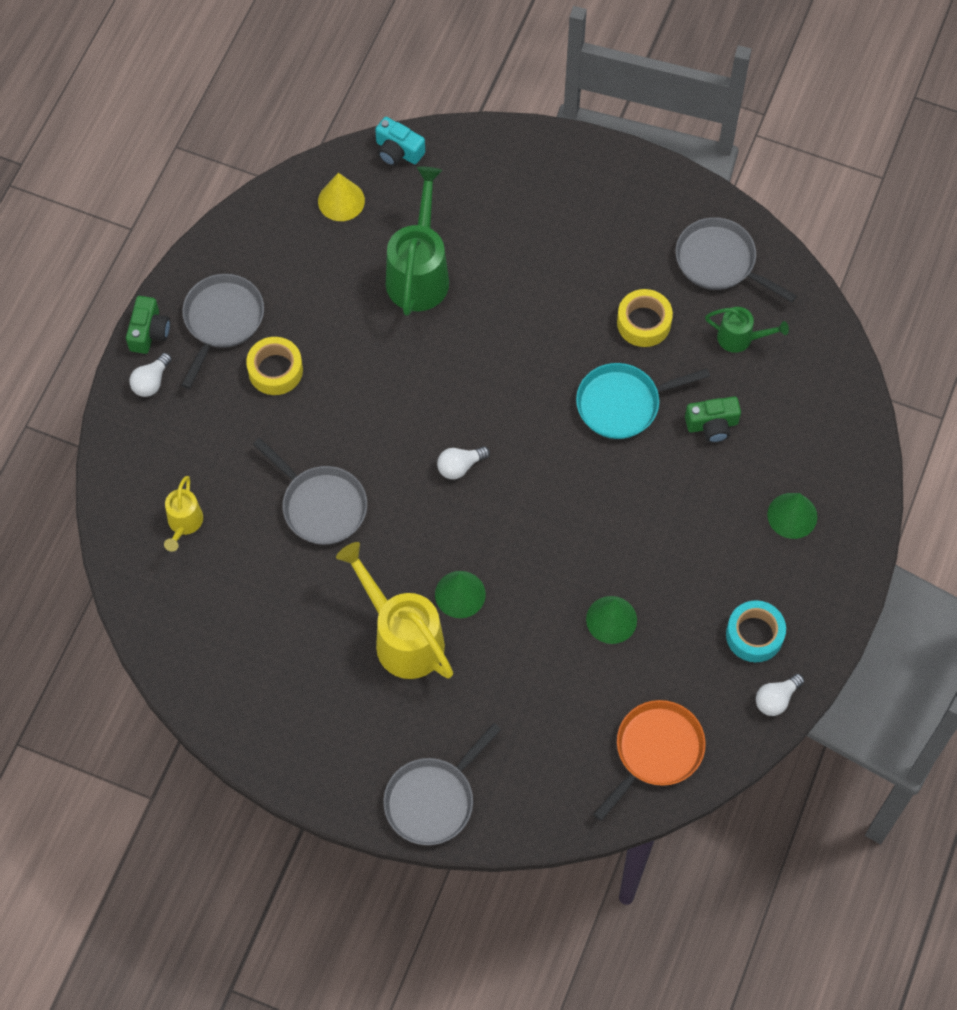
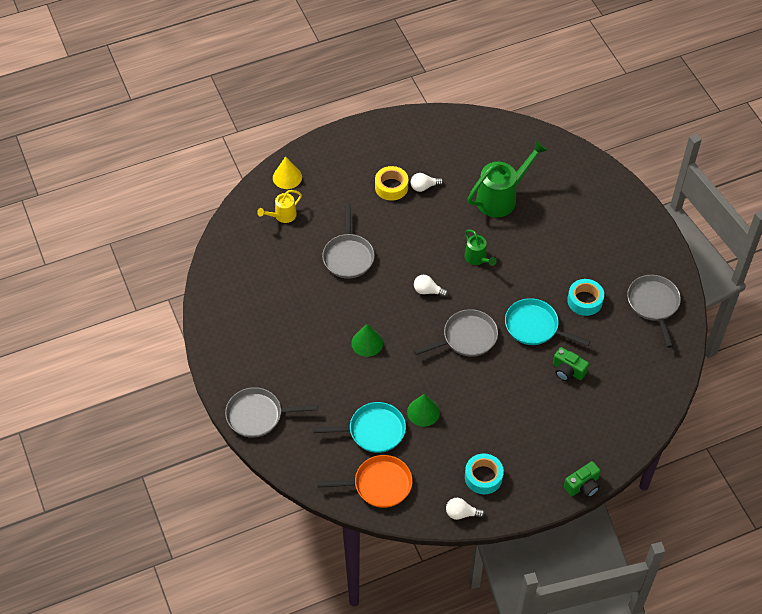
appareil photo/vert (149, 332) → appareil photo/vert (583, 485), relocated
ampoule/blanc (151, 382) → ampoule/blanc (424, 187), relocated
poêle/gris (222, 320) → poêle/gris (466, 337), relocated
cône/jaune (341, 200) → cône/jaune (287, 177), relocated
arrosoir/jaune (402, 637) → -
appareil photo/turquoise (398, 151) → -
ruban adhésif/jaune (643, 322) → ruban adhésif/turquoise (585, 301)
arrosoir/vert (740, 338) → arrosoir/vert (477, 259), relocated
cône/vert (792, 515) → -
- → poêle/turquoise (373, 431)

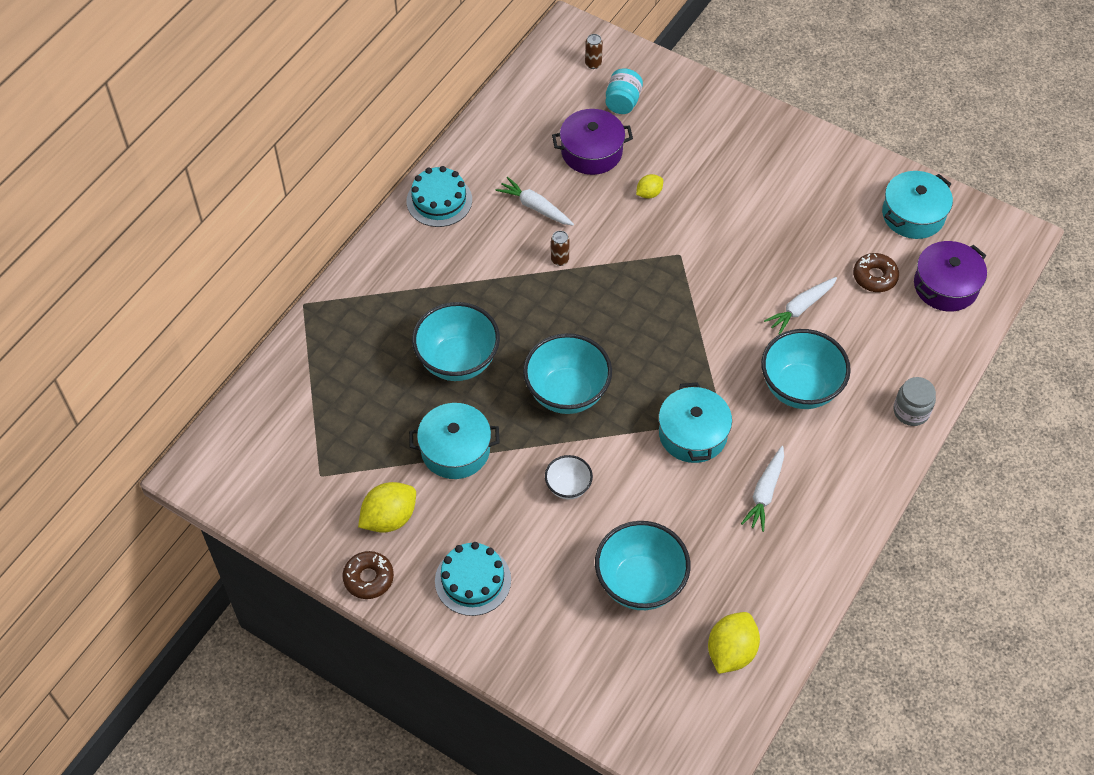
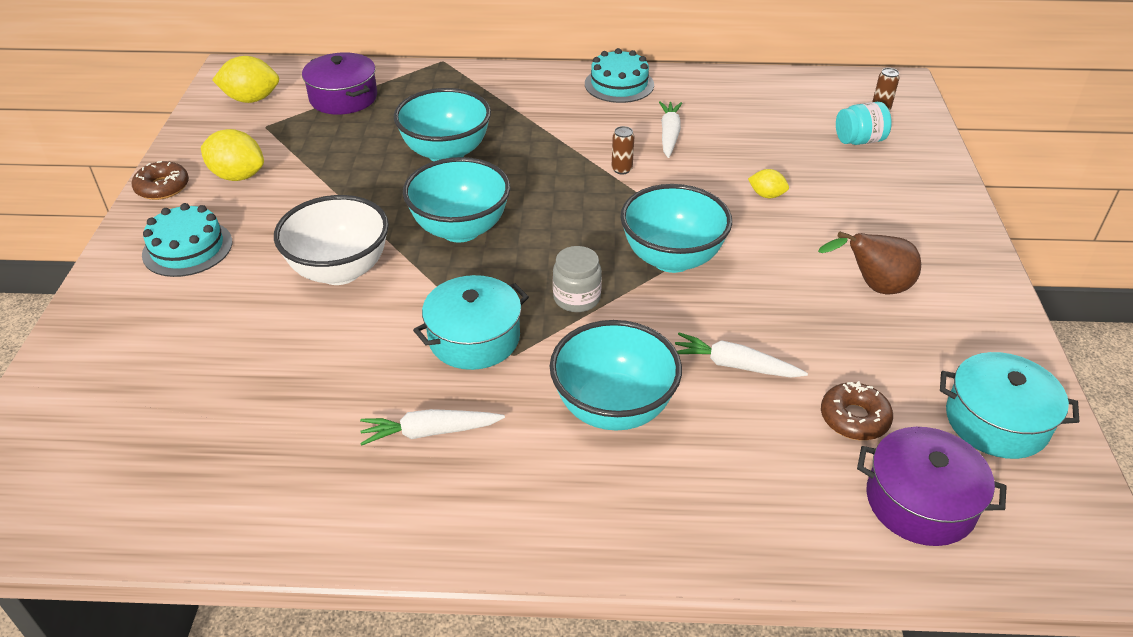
marmite/turquoise (455, 450) → -
bol/blanc (568, 487) → bol/blanc (340, 270), x1.90
marmite/violet (591, 152) → marmite/violet (343, 98), relocated
bol/turquoise (640, 583) → bol/turquoise (672, 258), relocated
citron/jaune (731, 651) → citron/jaune (251, 99), relocated
bocal/gris (911, 411) → bocal/gris (576, 298), relocated
- → poire/marron (873, 287)

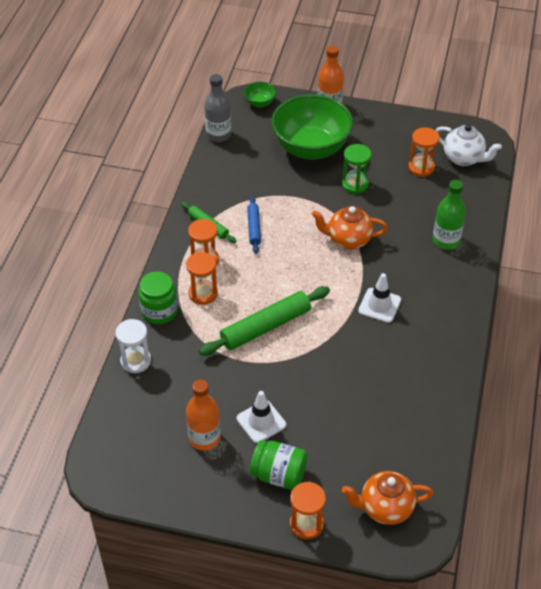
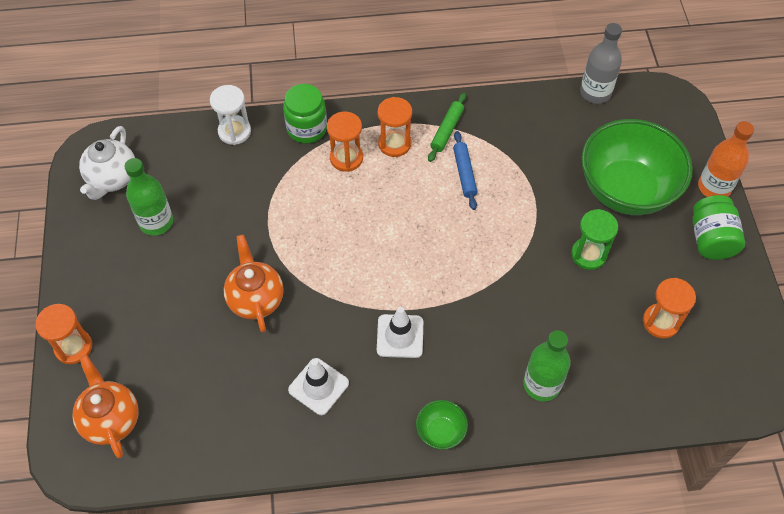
bouteille/orange (204, 438) → bouteille/vert (156, 222)
rouleau à pâtisserie/vert (265, 327) → -
cône de chantier/blanc (261, 422) → cône de chantier/blanc (318, 386), relocated
bol/vert (260, 103) → bol/vert (440, 432), relocated
rouleau à pâtisserie/bleu (254, 228) → rouleau à pâtisserie/bleu (464, 173), 75 degrees counterclockwise
bocal/vert (279, 475) → bocal/vert (711, 239), relocated
théière/orange (348, 240) → théière/orange (256, 299), relocated
théière/blanc (463, 158) → théière/blanc (112, 179), relocated

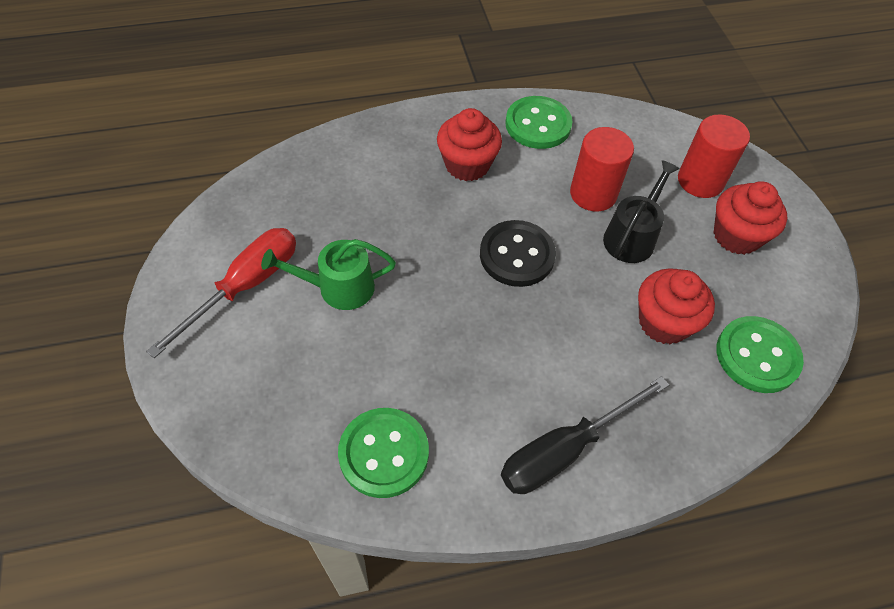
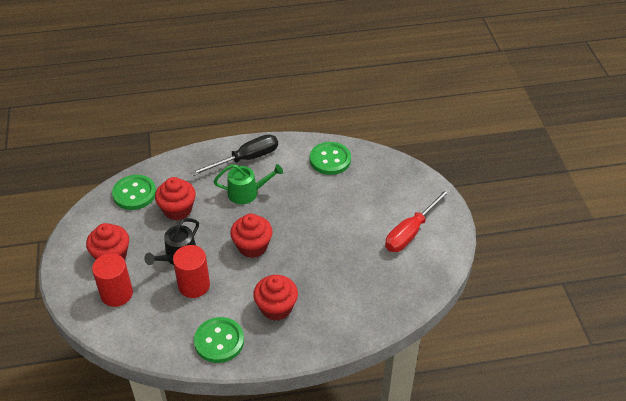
arrosoir/vert (339, 287) → arrosoir/vert (247, 193), relocated
bouton/noir (517, 255) → muffin/rouge (252, 246)

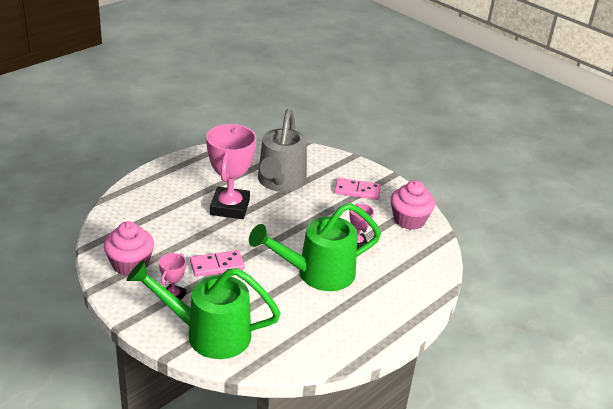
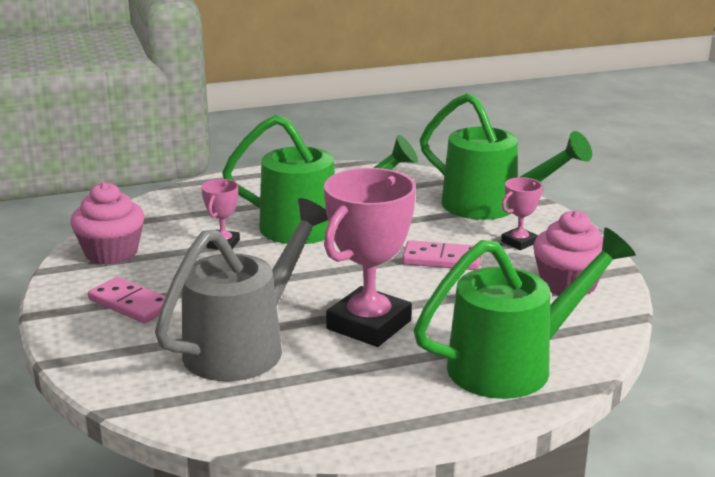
- → arrosoir/vert (513, 365)

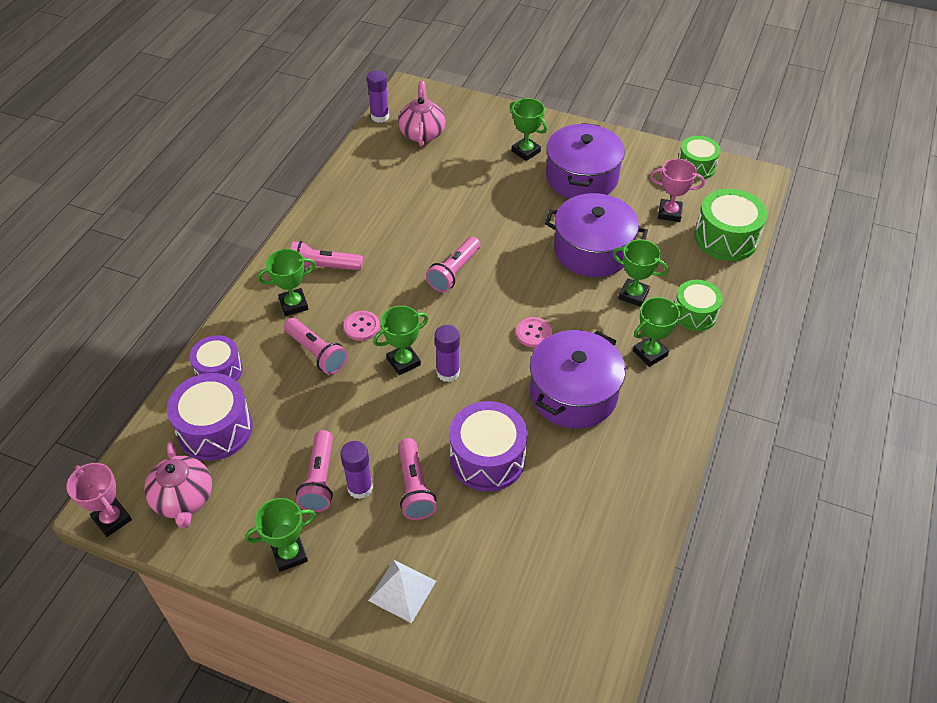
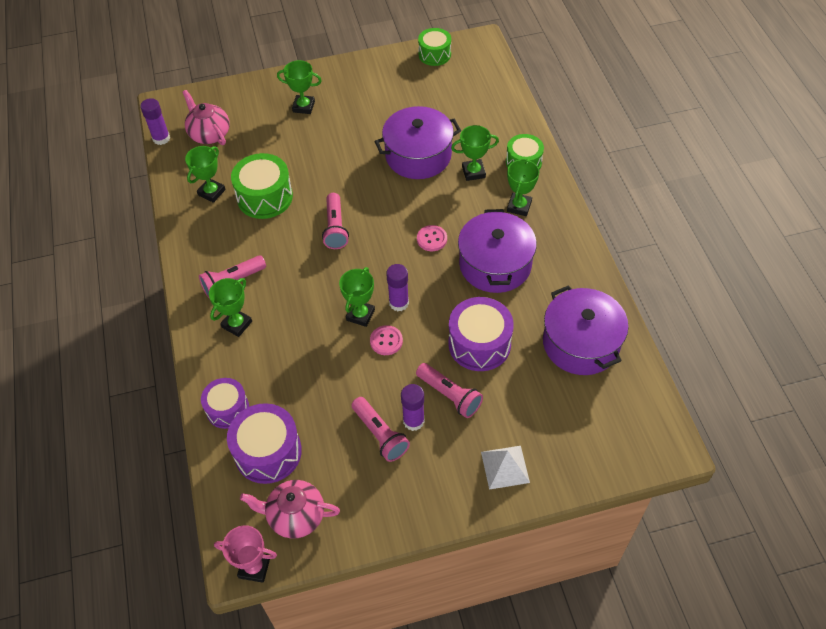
théière/rose (184, 499) → théière/rose (295, 516), 150 degrees clockwise
trophée/vert (289, 554) → trophée/vert (211, 192), relocated
lampe de poche/rose (316, 353) → -
bouton/rose (361, 326) → bouton/rose (386, 341), relocated
marmite/violet (582, 177) → marmite/violet (580, 343), relocated
trophée/rose (669, 213) → -
tambour/vert (726, 238) → tambour/vert (265, 197), relocated

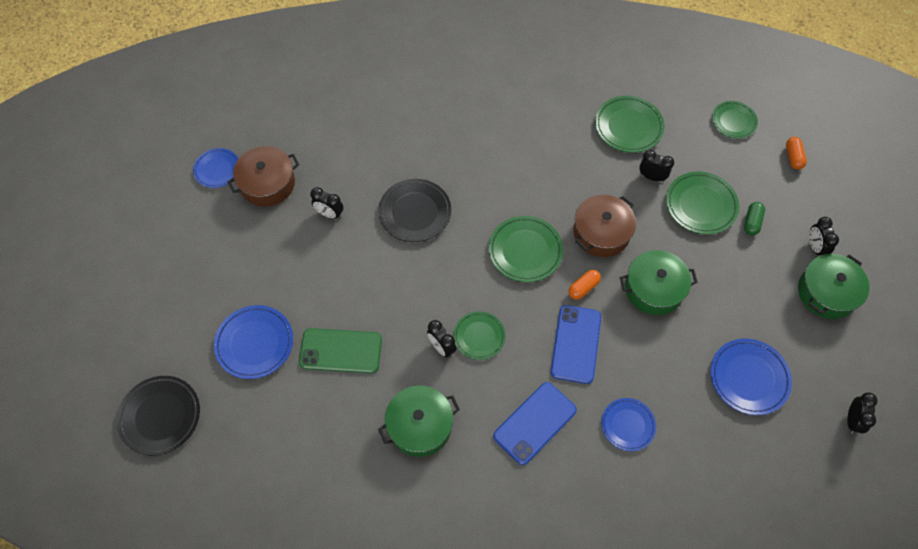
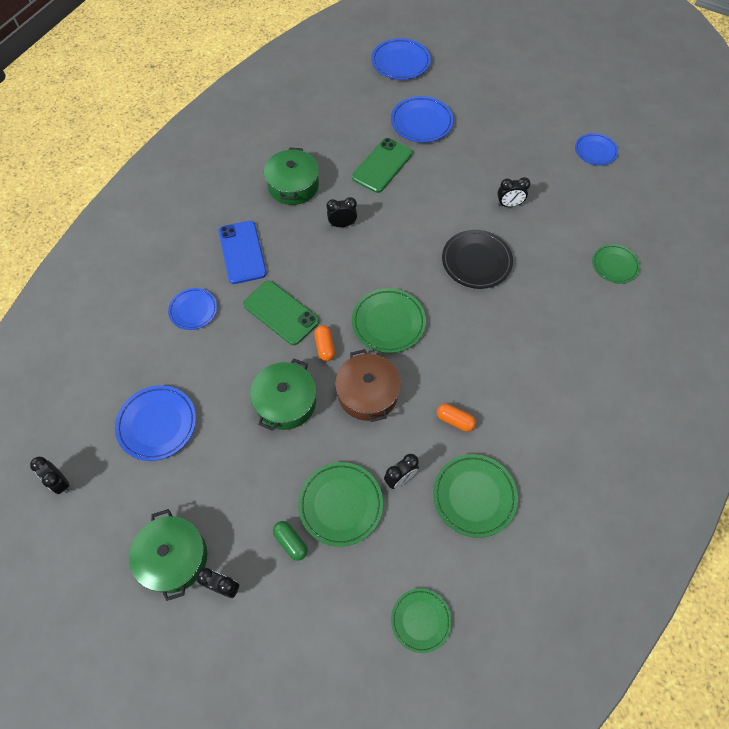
assiette/noir (160, 416) → assiette/bleu (400, 62)
marmite/marron (267, 183) → -
réveil/noir (329, 214) → réveil/noir (509, 204), 150 degrees counterclockwise
assiette/vert (479, 336) → assiette/vert (614, 265), relocated
téléphone/bleu (576, 344) → téléphone/vert (281, 313)
gélule/orange (793, 157) → gélule/orange (455, 420), relocated

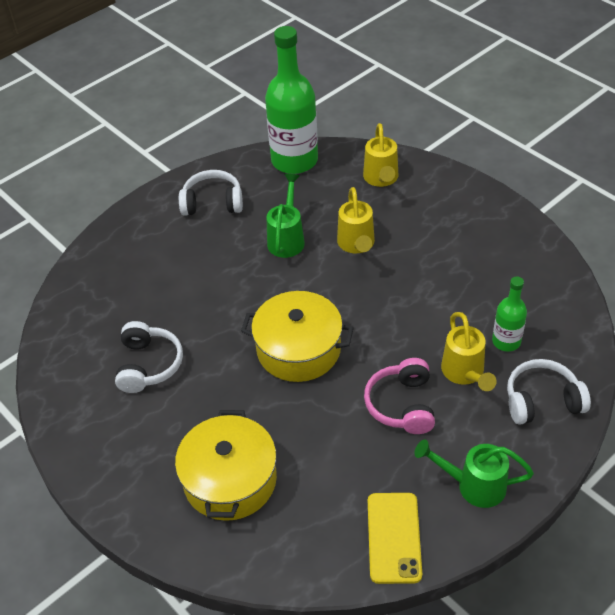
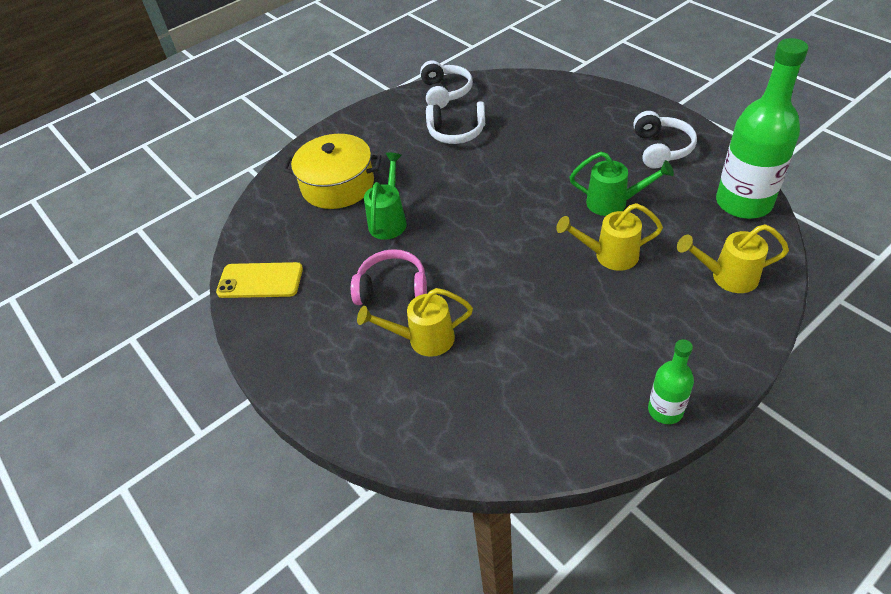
marmite/jaune (298, 349) → -
arrosoir/vert (473, 485) → arrosoir/vert (389, 220), relocated
bouteille/vert (506, 341) → bouteille/vert (665, 410), relocated
casque audio/blanc (542, 401) → casque audio/blanc (445, 93), relocated

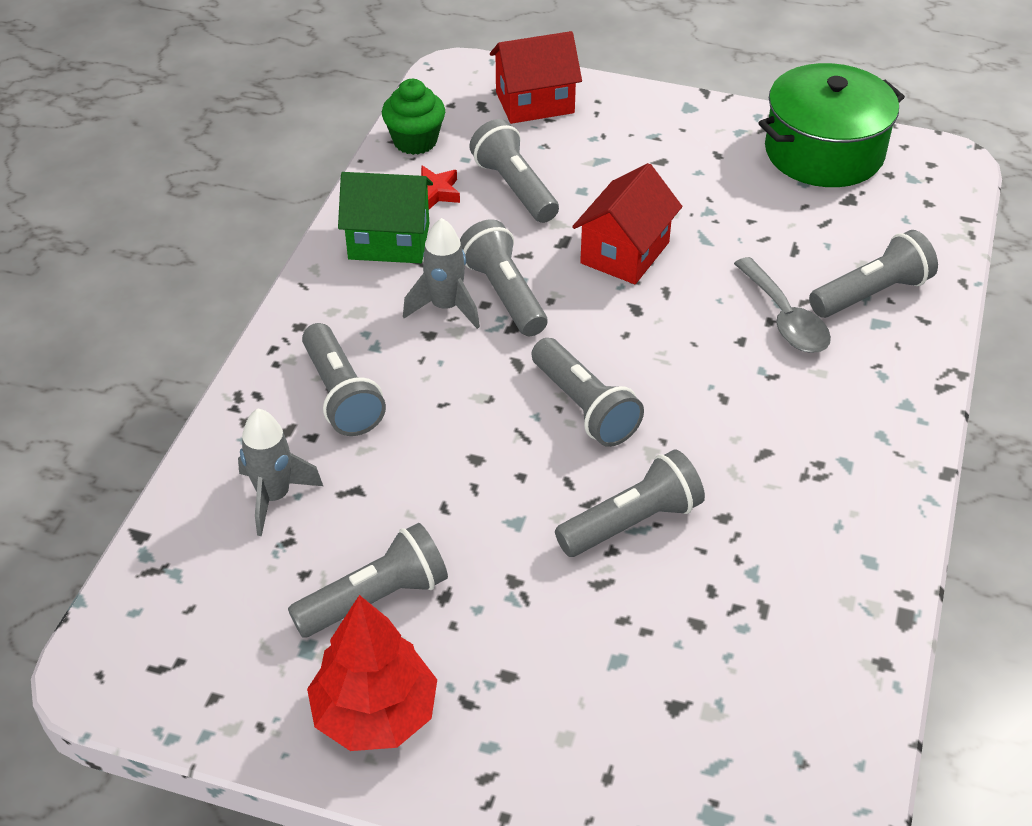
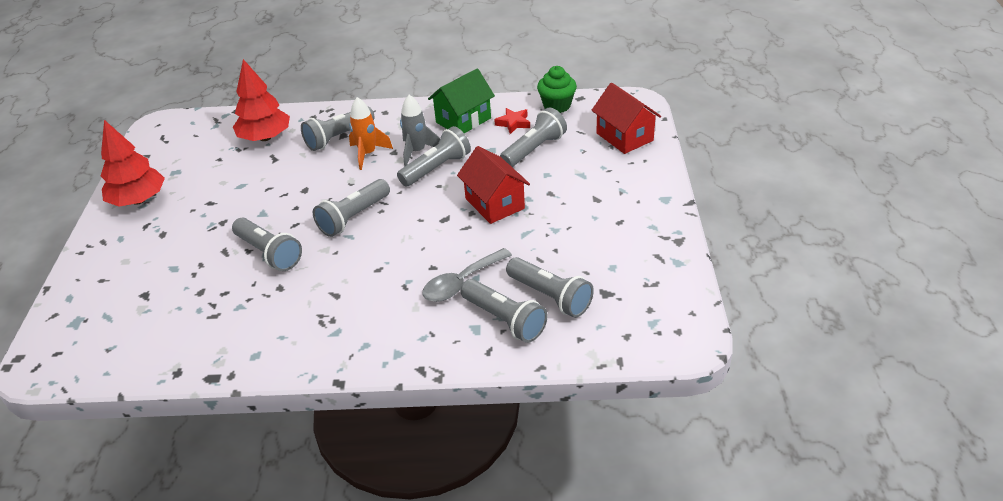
fusée/gris (274, 497) → arbre/rouge (265, 137)
lampe de poche/gris (375, 599) → lampe de poche/gris (550, 296), relocated
maison/vert (389, 241) → maison/vert (463, 120), 60 degrees clockwise
maison/rouge (625, 253) → maison/rouge (494, 203), 45 degrees clockwise
marmite/vert (824, 152) → -
- → fusée/orange (368, 154)

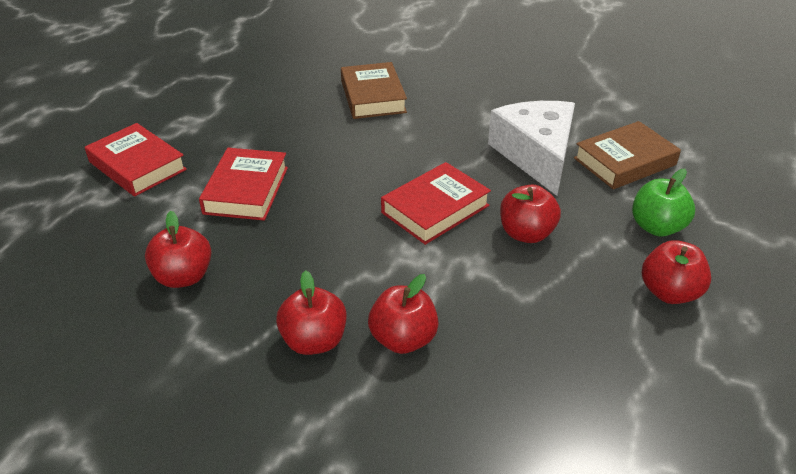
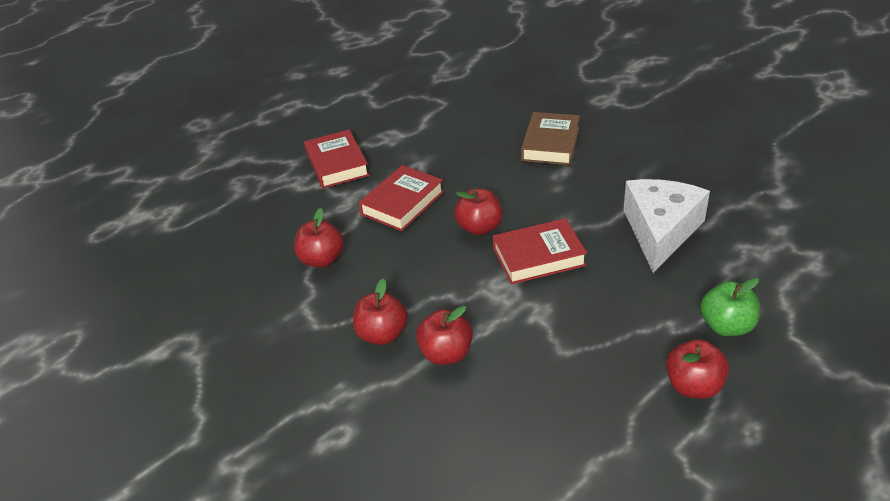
pomme/rouge (526, 234) → pomme/rouge (479, 228), relocated
livre/marron (624, 161) → -

